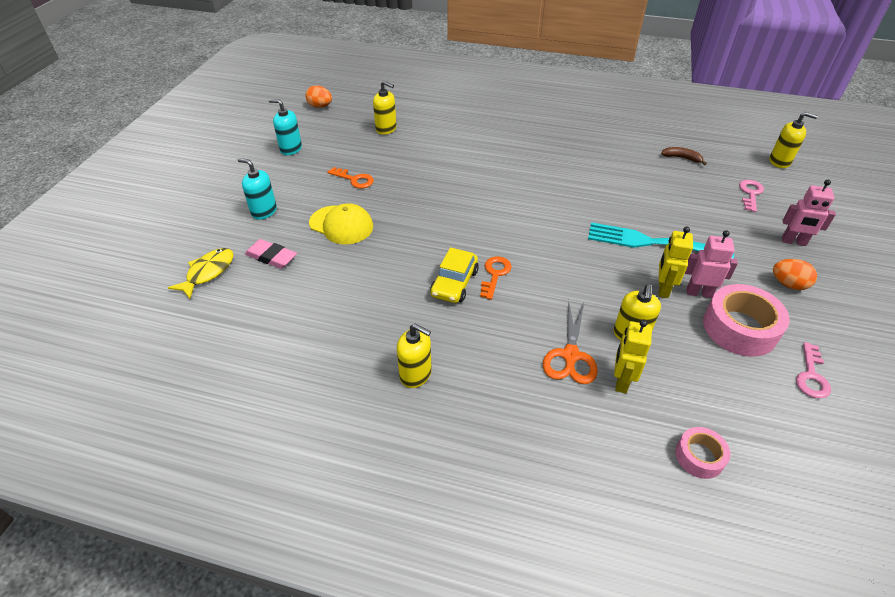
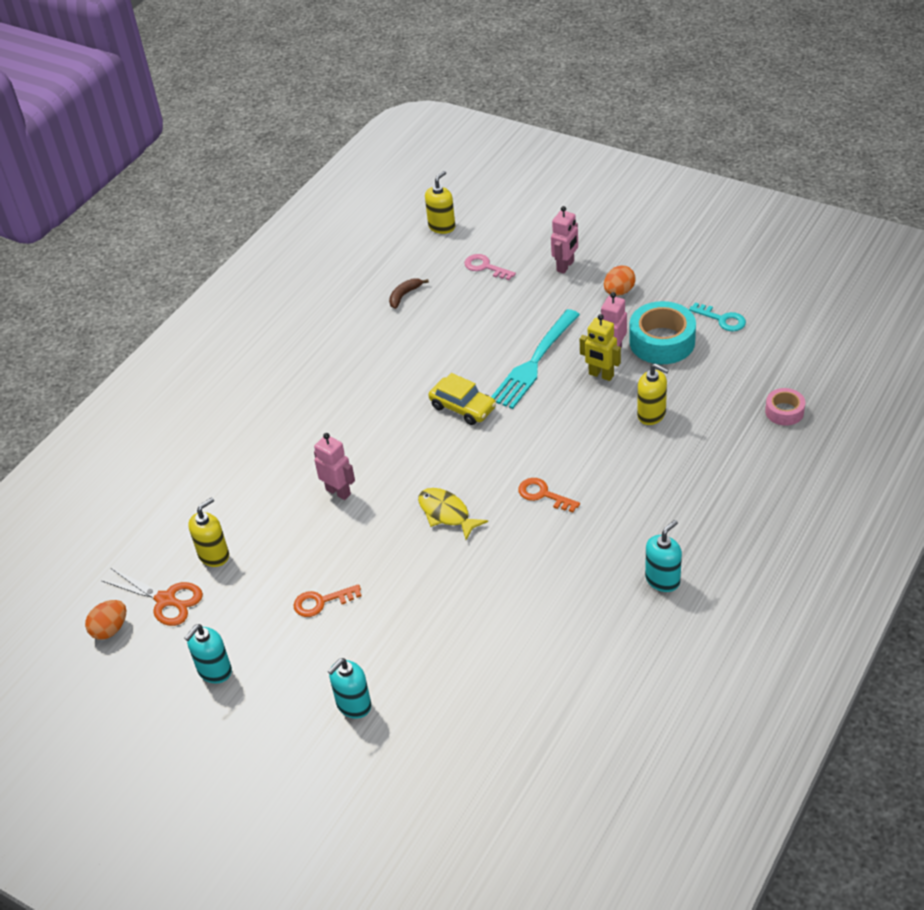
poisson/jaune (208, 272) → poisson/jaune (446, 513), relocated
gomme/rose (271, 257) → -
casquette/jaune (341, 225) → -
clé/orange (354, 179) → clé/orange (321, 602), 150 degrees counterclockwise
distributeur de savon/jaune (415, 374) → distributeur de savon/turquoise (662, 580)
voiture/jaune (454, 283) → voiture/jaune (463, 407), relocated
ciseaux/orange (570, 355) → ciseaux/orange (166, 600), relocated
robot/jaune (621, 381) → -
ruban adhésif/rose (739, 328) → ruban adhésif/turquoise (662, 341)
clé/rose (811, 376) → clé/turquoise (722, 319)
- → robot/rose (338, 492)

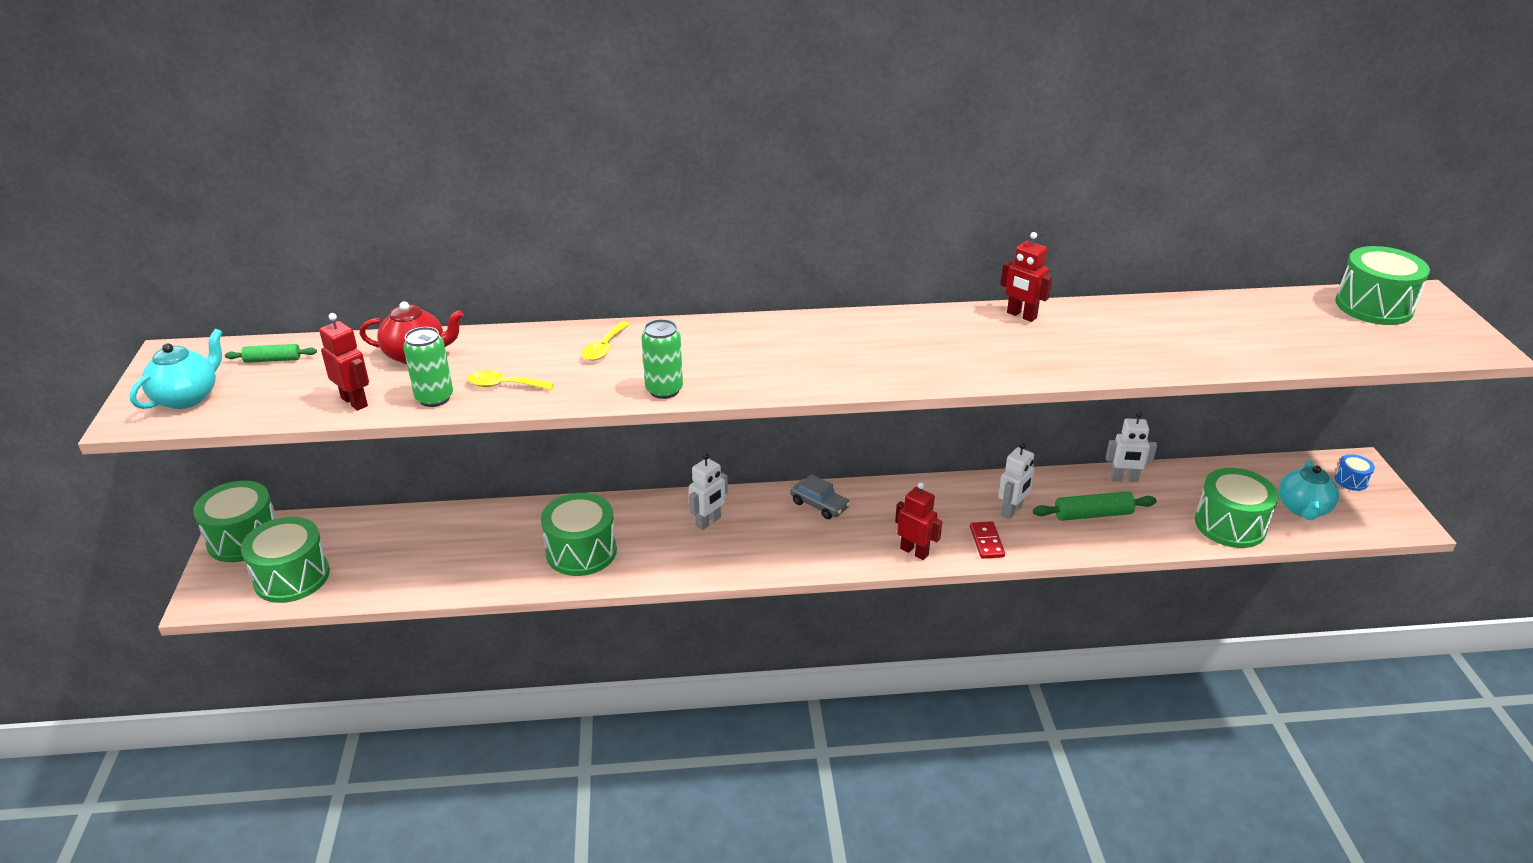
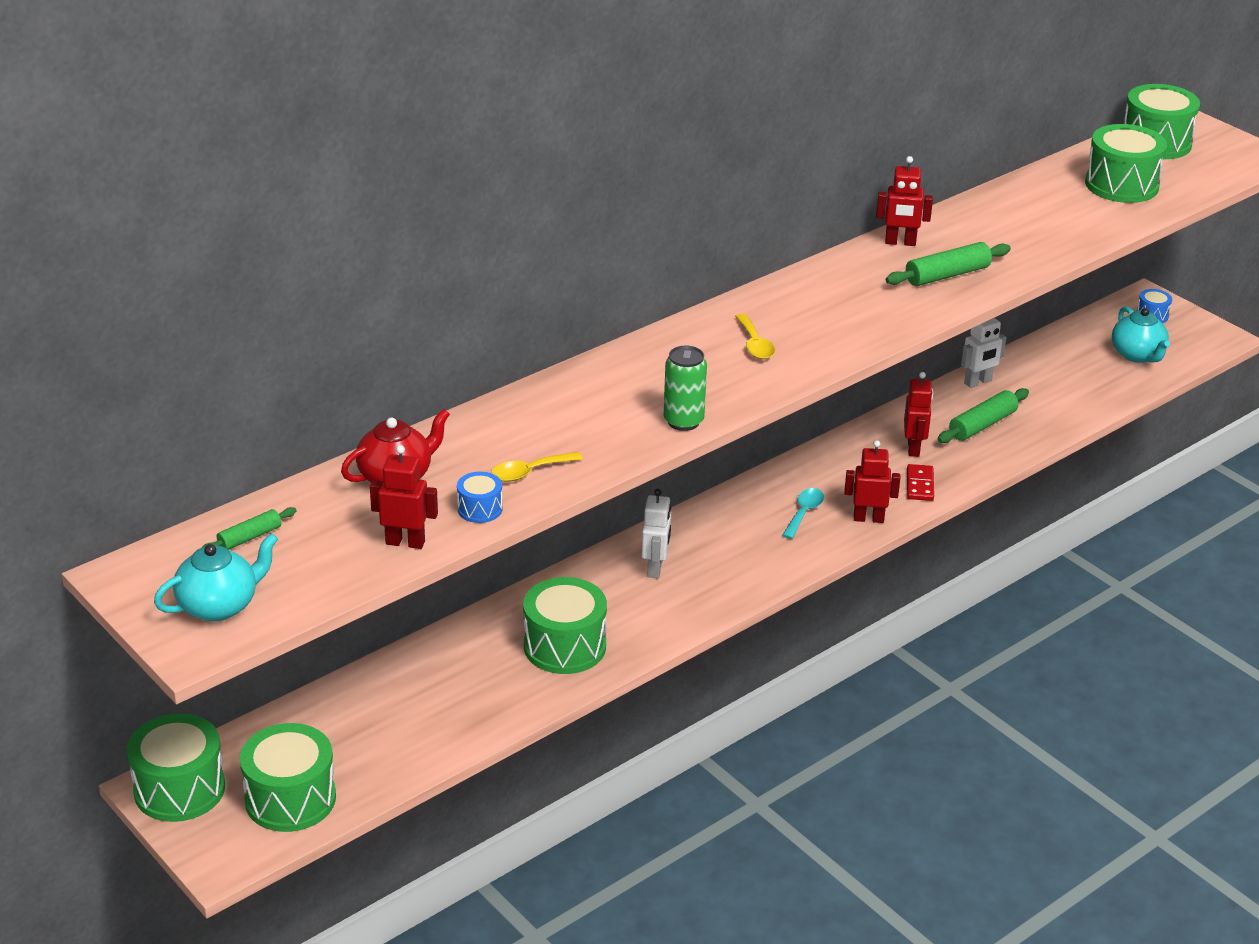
théière/turquoise (187, 397) → théière/turquoise (219, 606), 60 degrees clockwise
canette/vert (434, 398) → tambour/bleu (480, 509)
cuillère/jaune (604, 348) → cuillère/jaune (755, 344), relocated
voiture/gris (819, 505) → -
domino/rouge (986, 542) → domino/rouge (919, 485), 45 degrees clockwise
robot/blanc (1012, 511) → robot/rouge (914, 448)
tambour/vert (1230, 525) → tambour/vert (1121, 185), relocated
- → cuillère/turquoise (804, 513)
- → rouleau à pâtisserie/vert (947, 275)

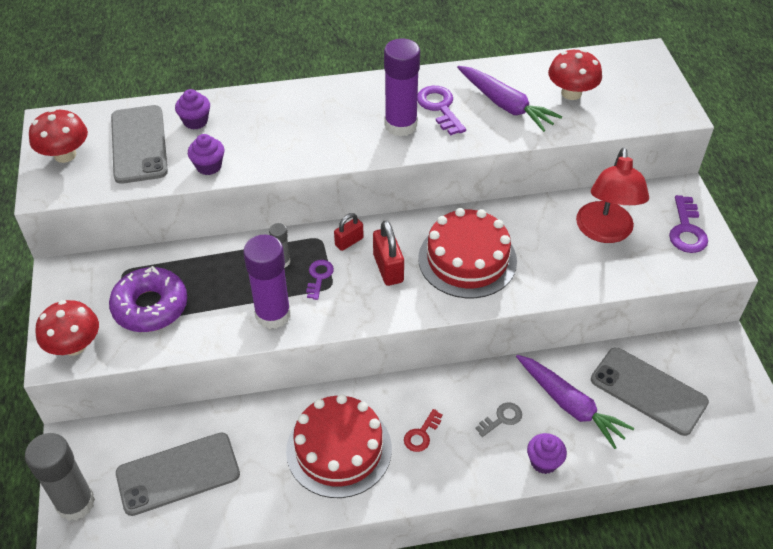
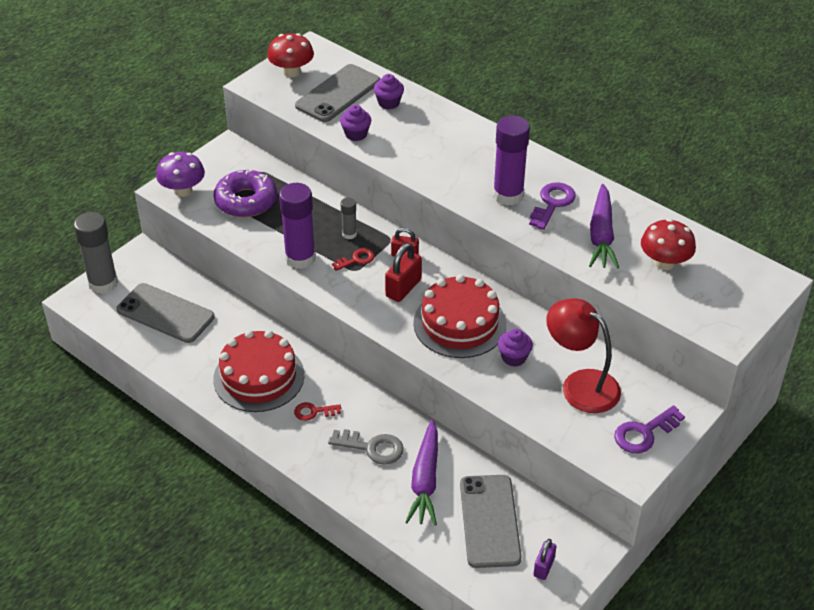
champignon/rouge (74, 345) → champignon/violet (183, 190)
clé/violet (319, 277) → clé/rouge (356, 259)
clé/gris (502, 418) → clé/gris (372, 447), x1.58
muffin/violet (544, 462) → muffin/violet (514, 357), relocated
lampe/rouge (604, 232) → lampe/rouge (580, 384), 75 degrees clockwise
- → cadenas/violet (544, 567)

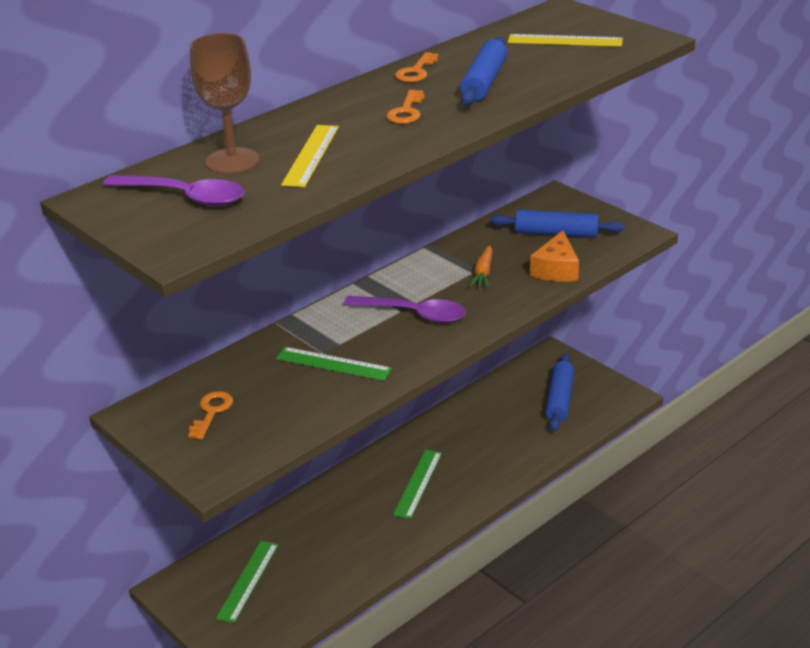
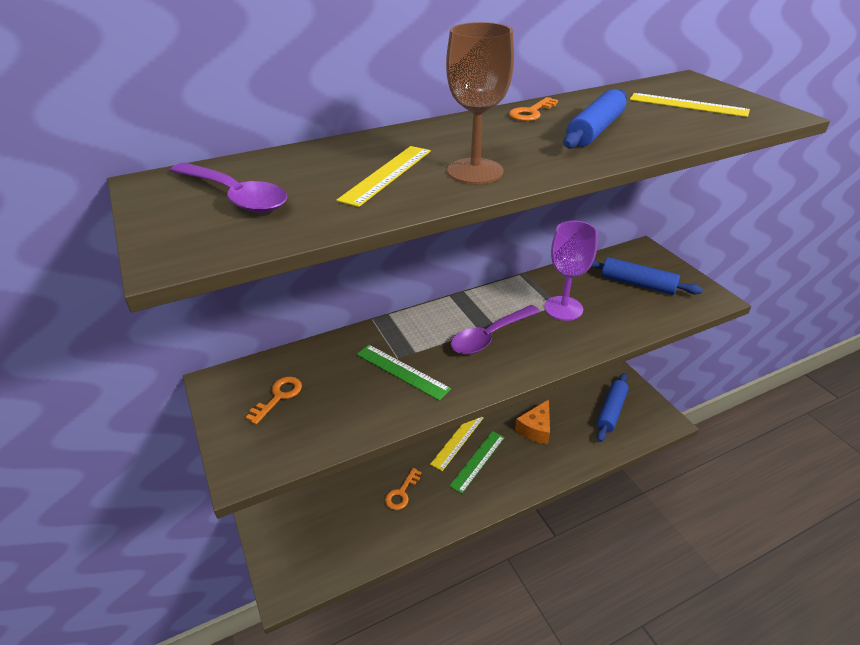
verre à pied/marron (232, 161) → verre à pied/marron (475, 171), relocated
règle/vert (248, 581) → -
cuillère/violet (414, 314) → cuillère/violet (490, 336), 105 degrees clockwise
clé/orange (406, 111) → clé/orange (401, 493), relocated
carotte/orange (483, 272) → verre à pied/violet (563, 308)
fromage/orange (556, 269) → fromage/orange (535, 429), relocated
- → règle/jaune (457, 440)

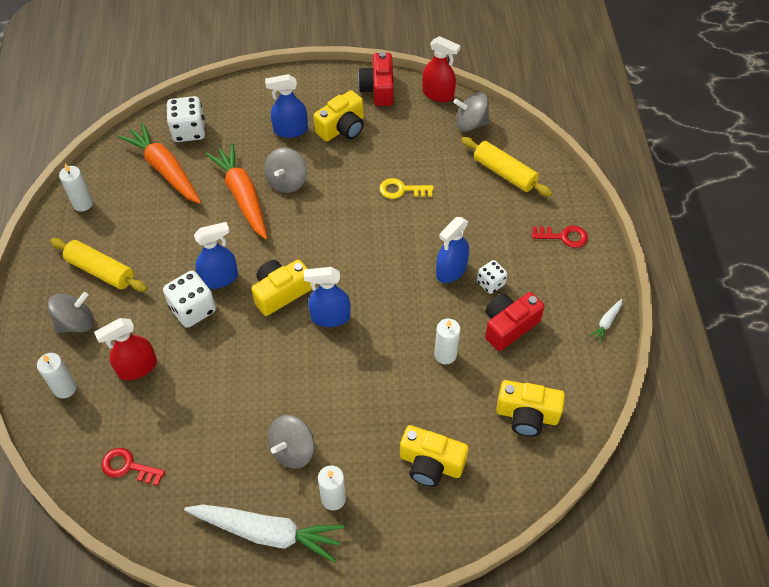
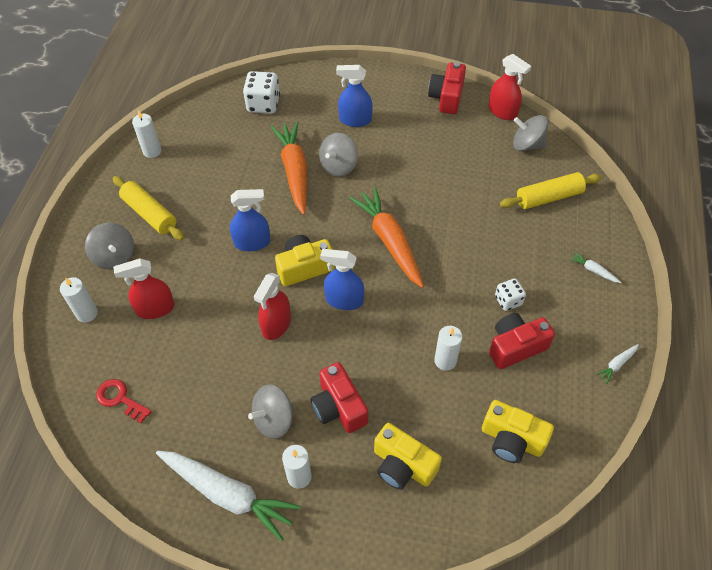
toupie/gris (76, 323) → toupie/gris (114, 256), 75 degrees clockwise
carotte/orange (165, 170) → carotte/orange (389, 241), relocated
dé/blanc (193, 309) → -
appareil photo/jaune (342, 128) → -
clé/jaune (401, 190) → -
vaporisateur/bleu (451, 270) → -
rouleau à pâtisserie/jaune (504, 173) → rouleau à pâtisserie/jaune (548, 197), 75 degrees counterclockwise
clé/rouge (564, 237) → carotte/blanc (593, 270)
- → vaporisateur/rouge (276, 325)
- → appareil photo/rouge (339, 407)

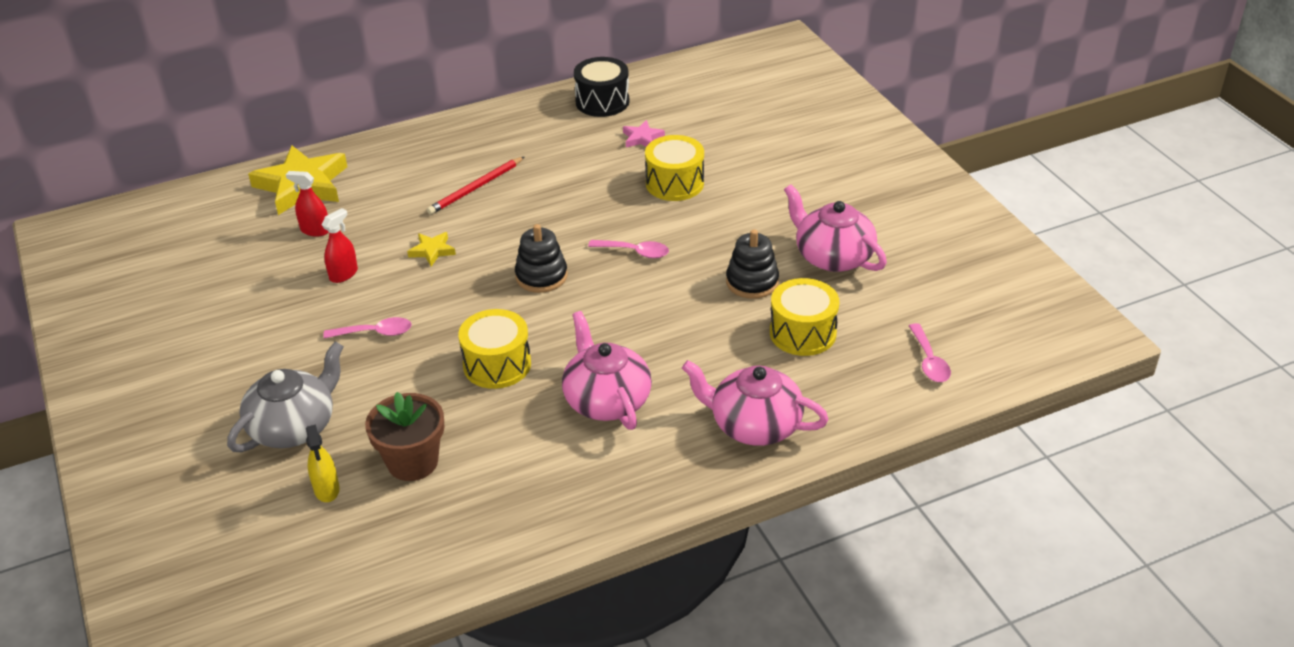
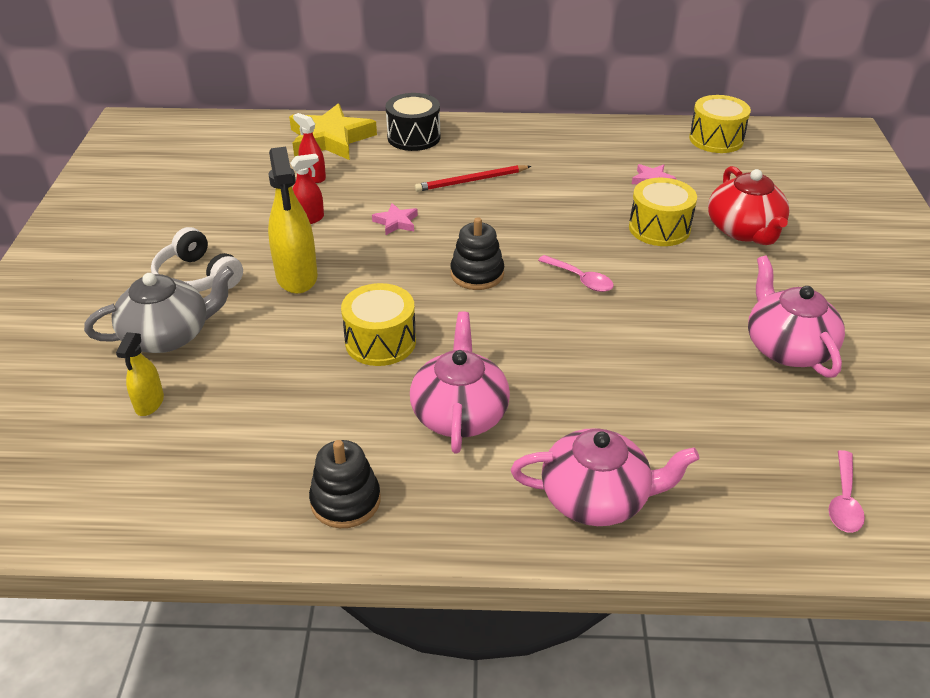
cuillère/rose (375, 333) → vaporisateur/jaune (297, 276)
pot de fleurs/marron (412, 462) → -
étoile/jaune (432, 251) → étoile/rose (396, 222)
tambour/noir (602, 101) → tambour/noir (414, 137), relocated
théière/rose (754, 425) → théière/rose (597, 498), 135 degrees clockwise
jouet à empiler/noir (752, 282) → jouet à empiler/noir (345, 501), relocated
tambour/jaune (802, 333) → tambour/jaune (716, 139), relocated
- → casque audio/blanc (197, 277)
- → théière/rouge (744, 230)

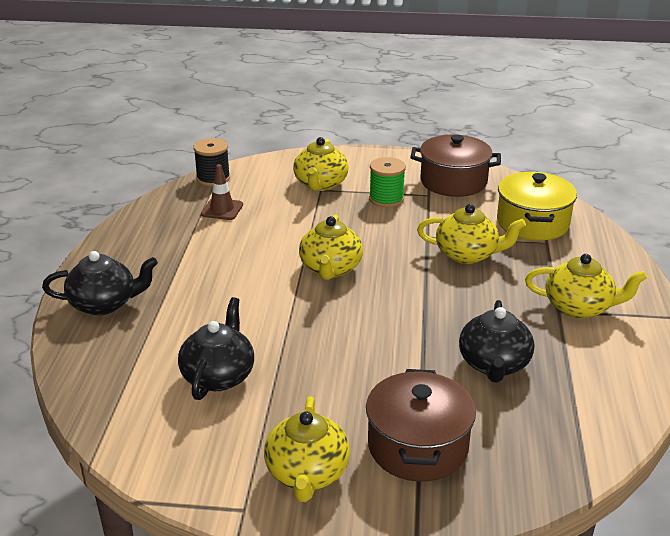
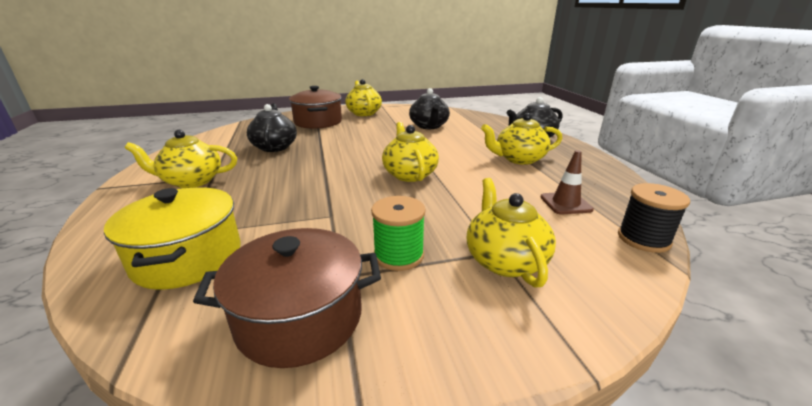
théière/jaune (468, 254) → théière/jaune (518, 159), relocated

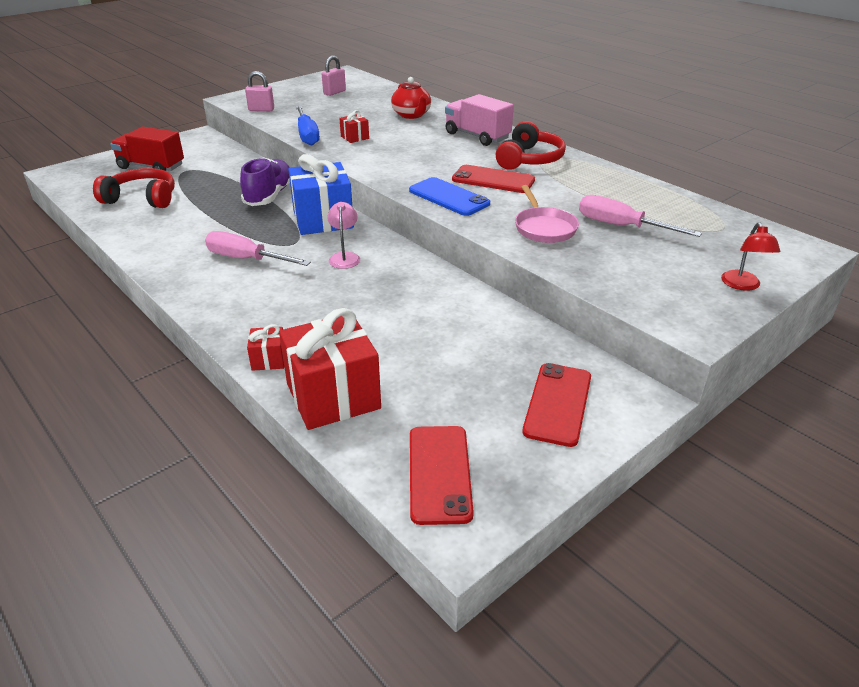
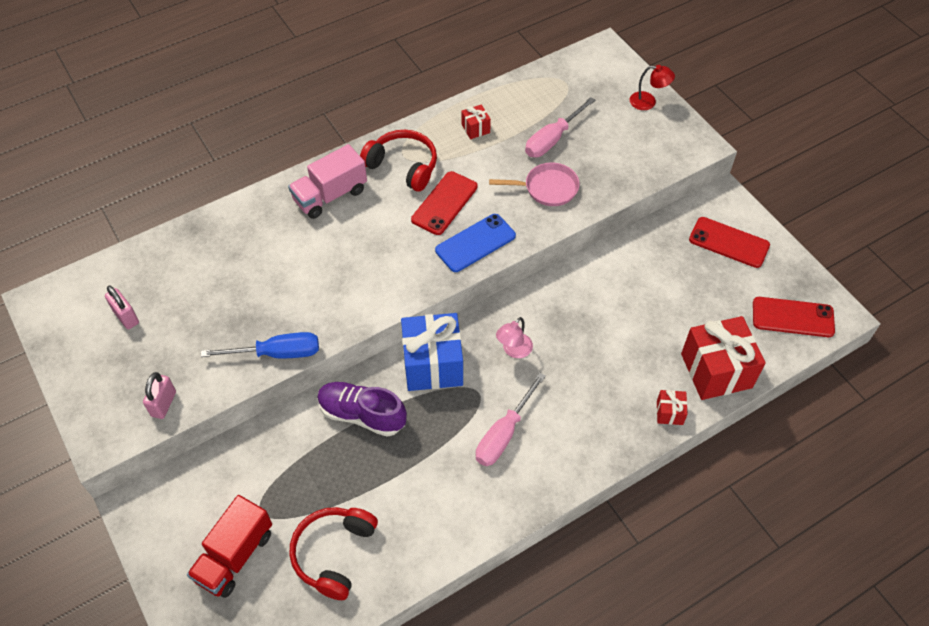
lampe/rose (344, 257) → lampe/rose (513, 350), 60 degrees counterclockwise
cadeau/rouge (355, 137) → cadeau/rouge (475, 128), relocated
théière/rouge (412, 115) → -

